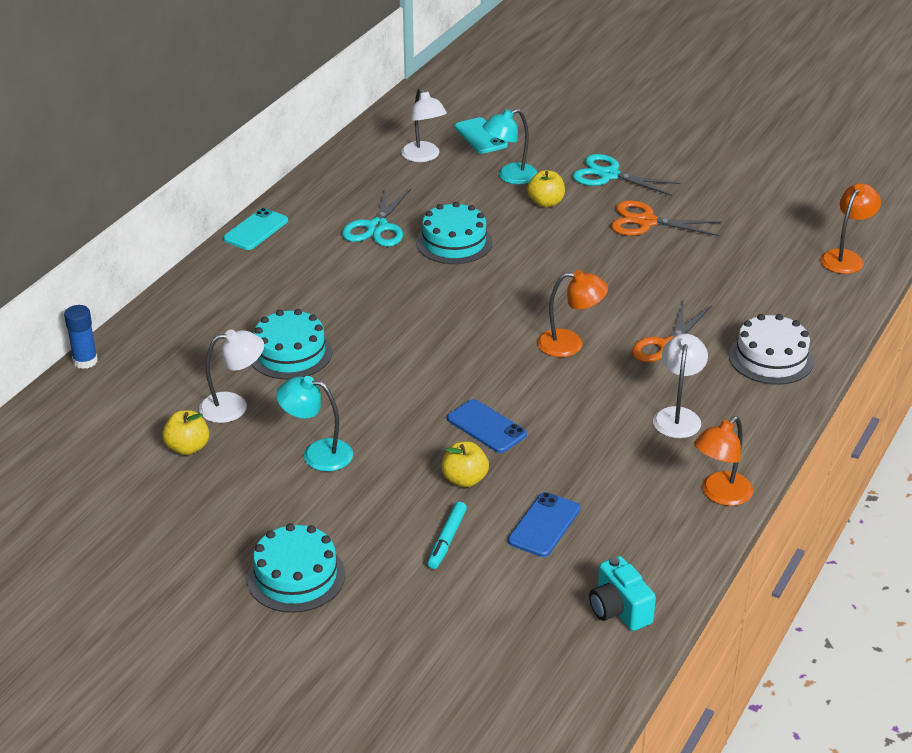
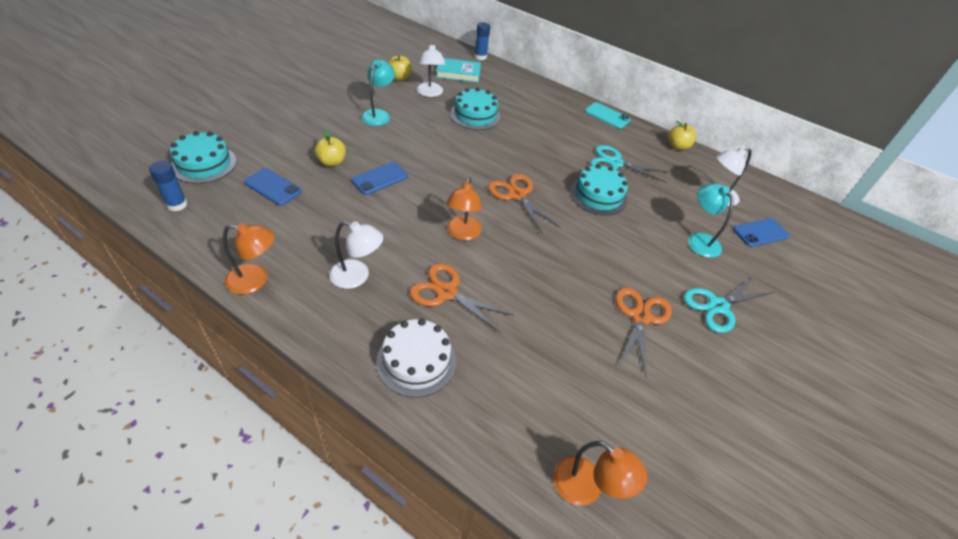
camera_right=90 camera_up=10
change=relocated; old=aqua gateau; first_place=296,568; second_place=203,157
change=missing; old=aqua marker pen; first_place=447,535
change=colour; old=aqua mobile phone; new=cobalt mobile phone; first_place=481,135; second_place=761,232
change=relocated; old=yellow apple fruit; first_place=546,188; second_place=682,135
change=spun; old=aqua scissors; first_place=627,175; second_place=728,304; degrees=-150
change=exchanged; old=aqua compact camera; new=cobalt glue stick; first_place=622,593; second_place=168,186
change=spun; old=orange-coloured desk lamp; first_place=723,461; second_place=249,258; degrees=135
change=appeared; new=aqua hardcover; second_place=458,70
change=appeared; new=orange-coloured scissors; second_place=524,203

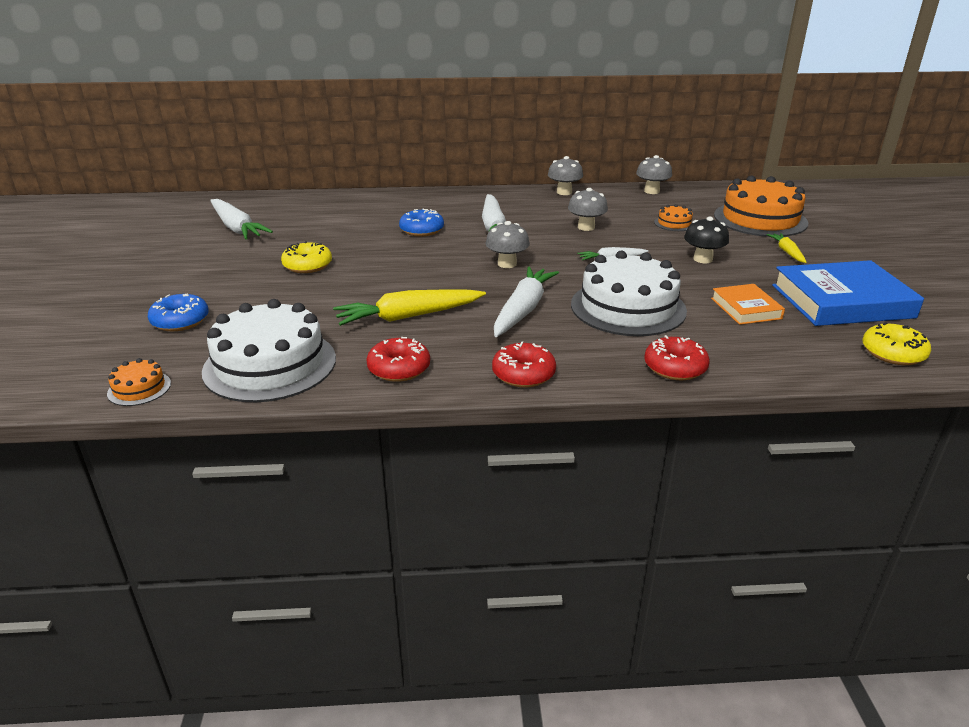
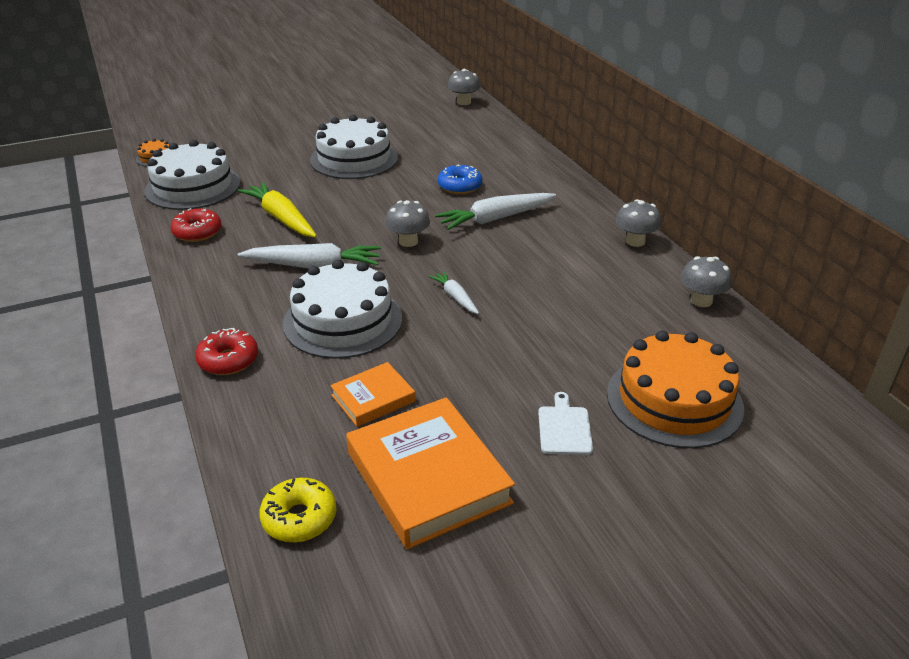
camera_right=70 camera_up=5
change=missing; old=cobalt doughnut; first_place=178,312
change=missing; old=snow-white root vegetable; first_place=241,219
change=exchanged; old=yellow doughnut; new=snow-white gateau; first_place=306,257; second_place=354,147
change=missing; old=scarlet doughnut; first_place=524,364
change=relocated; old=ash-grey mushroom; first_place=588,209; second_place=464,87
change=missing; old=orange-coloured gateau; first_place=673,217
change=missing; old=black mushroom; first_place=706,240
change=exchanged; old=yellow root vegetable; new=snow-white cutting board; first_place=786,248; second_place=565,423
change=colour; old=cobalt hardcover; new=orange-coloured hardcover; first_place=848,293; second_place=430,473

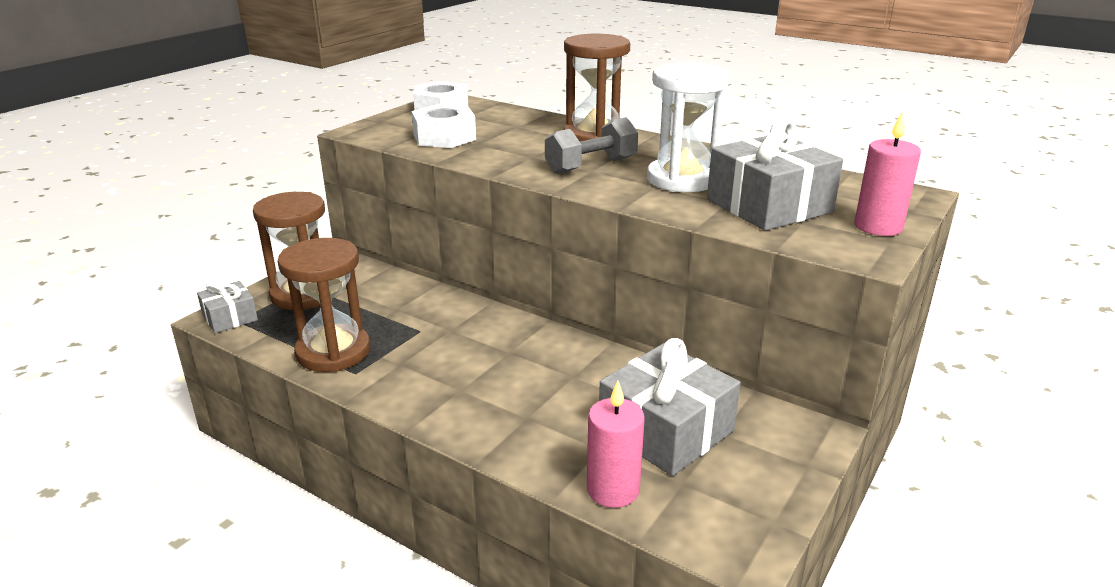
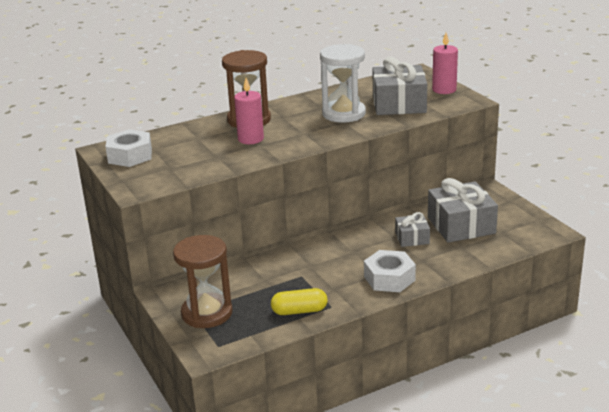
camera_right=-60 camera_up=0
change=relocated; old=ash-grey present; first_place=227,307; second_place=412,229
change=exchanged; old=brown sand timer; new=yellow capsule; first_place=324,305; second_place=299,301
change=relocated; old=snow-white hex nut; first_place=444,126; second_place=390,271
change=missing; old=ash-grey free weight; first_place=591,145
change=relocated; old=rosy pillar candle; first_place=616,444; second_place=249,111

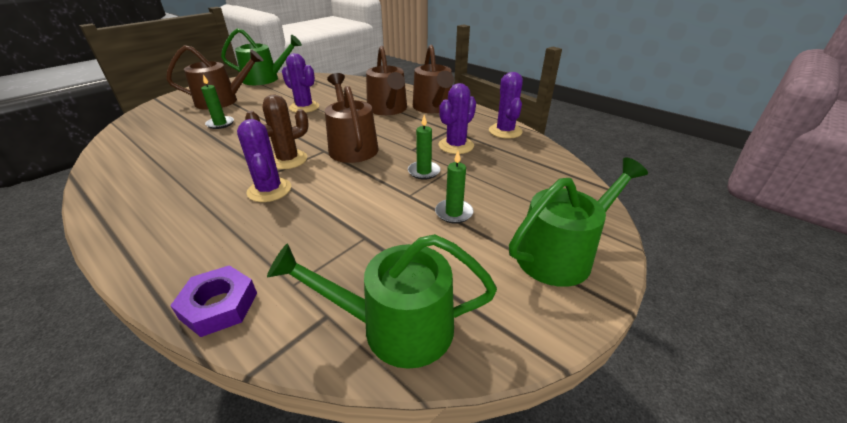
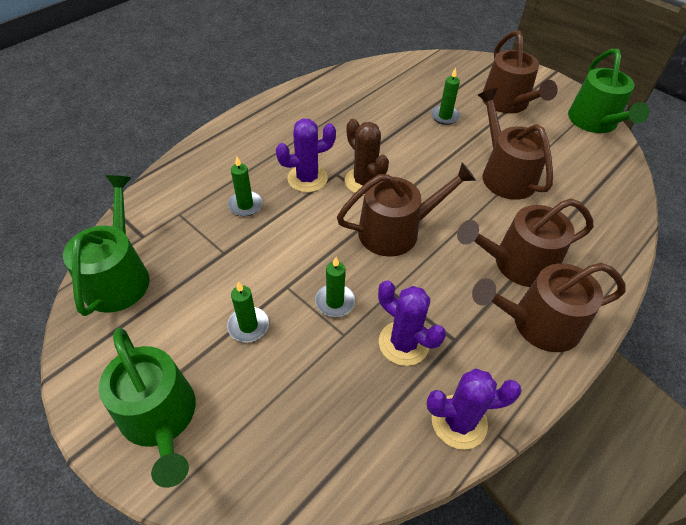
camera_right=90 camera_up=15
change=missing; old=violet hex nut; first_place=213,301
change=exchanged; old=violet cactus; new=brown sprinkling can; first_place=300,83; second_place=515,144
change=appeared; new=green pillar candle; second_place=245,186

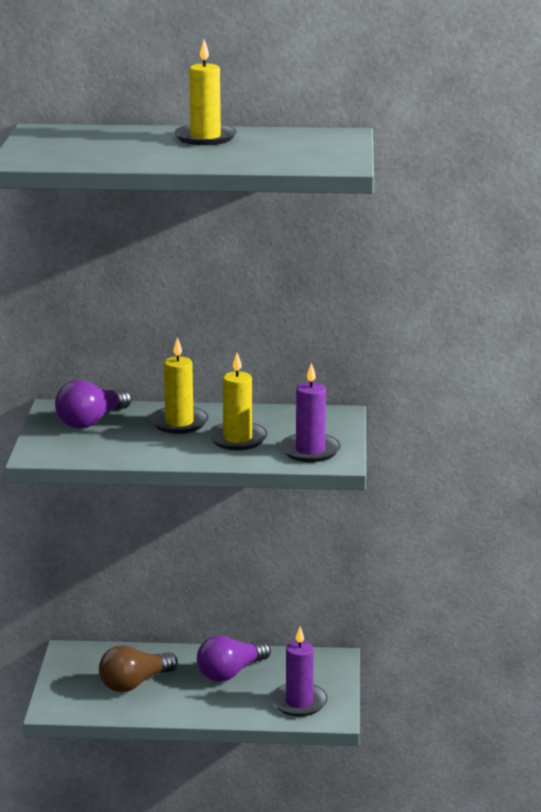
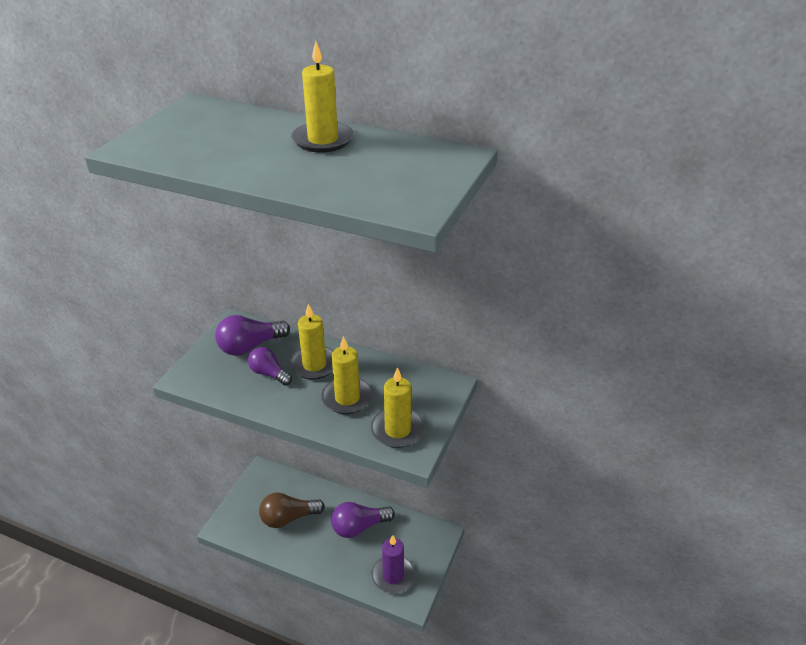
camera_right=20 camera_up=15
change=colour; old=violet pillar candle; new=yellow pillar candle; first_place=310,412; second_place=398,407
change=appeared; new=violet bulb; second_place=270,366

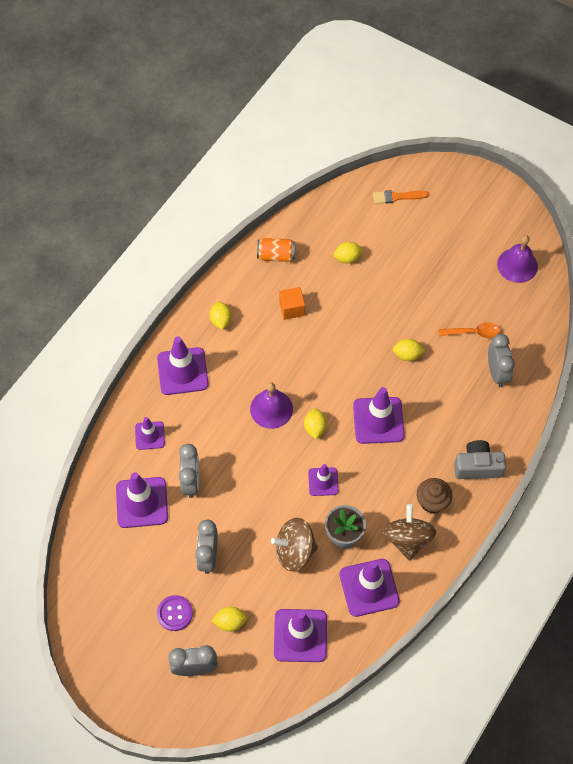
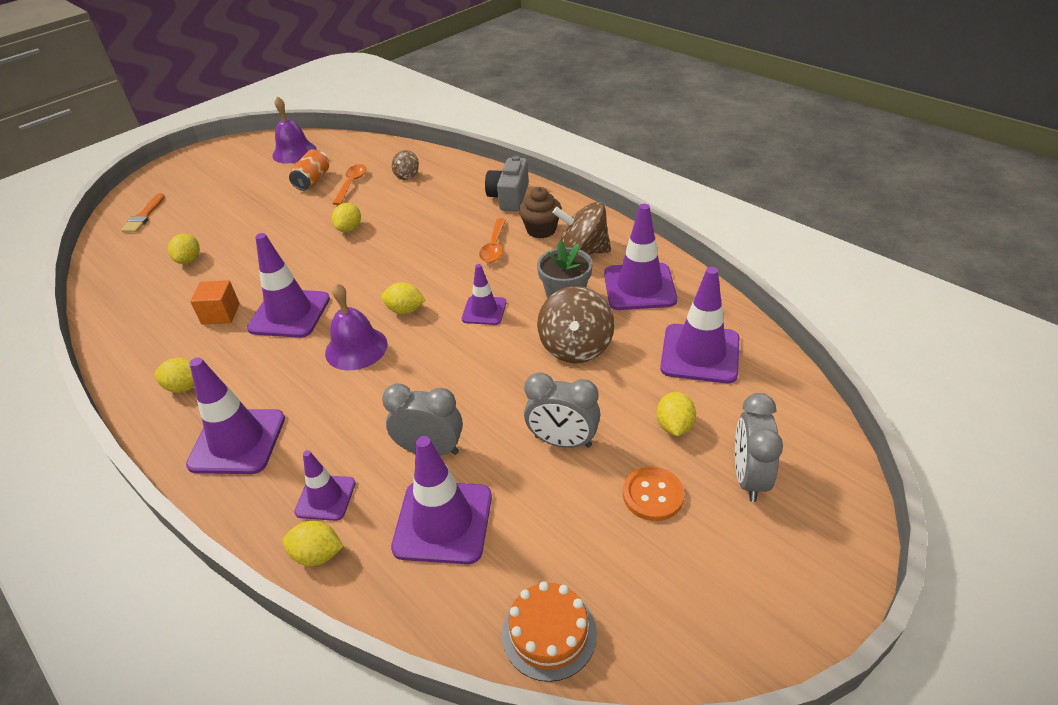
camera_right=-75 camera_up=-20
change=colour; old=violet shirt button; new=orange-coloured shirt button; first_place=175,613; second_place=653,494
change=relocated; old=orange-coloured can; first_place=276,250; second_place=309,170
change=relocated; old=violet road cone; first_place=379,415; second_place=288,285
change=exchanged; old=ash-grey clock; new=brown whirligig; first_place=501,360; second_place=405,165
change=appeared; new=yellow toy lemon; second_place=313,543
change=appeared; new=orange-coloured spoon; second_place=492,240
change=appeared; new=orange-coloured gateau; second_place=549,631

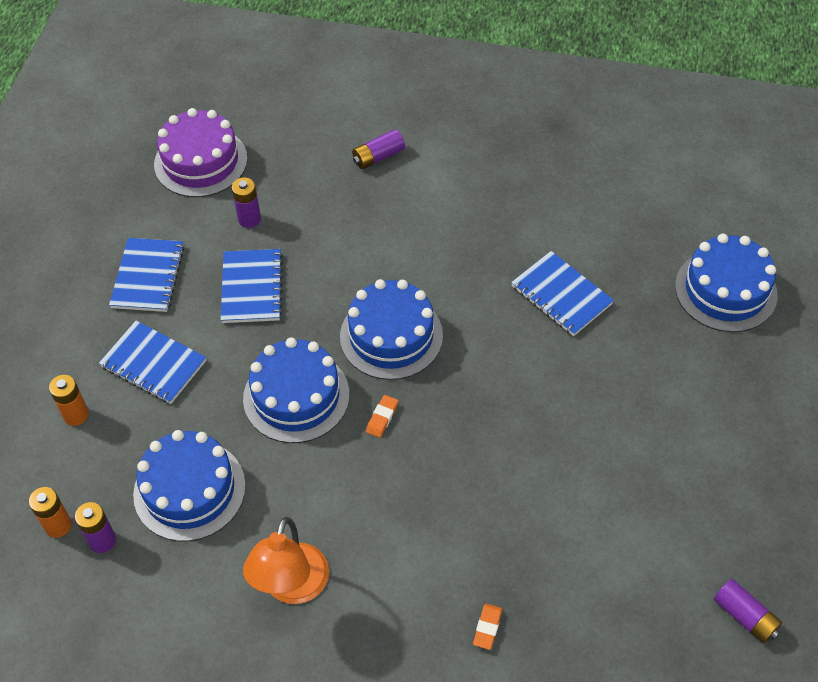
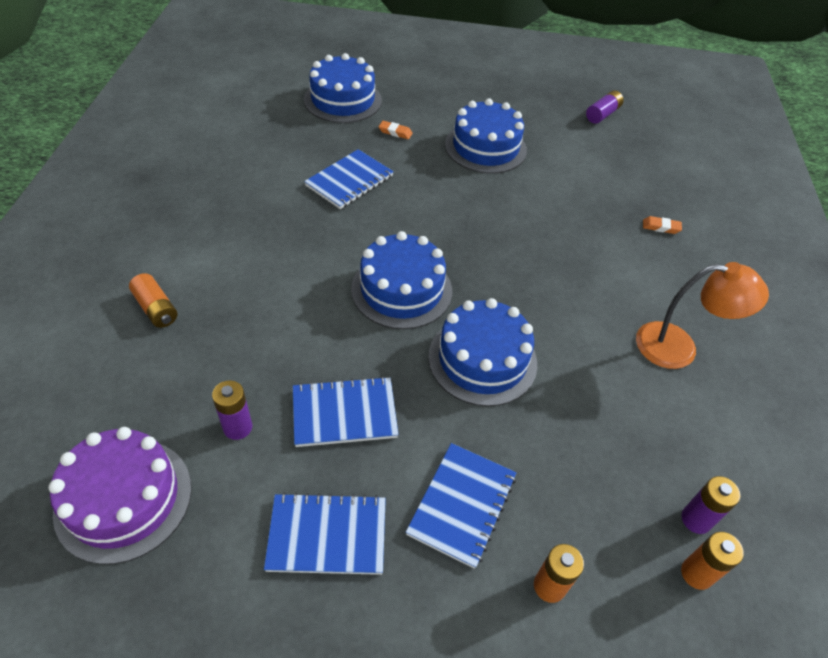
camera_right=-100 camera_up=-5
change=relocated; old=cobalt gateau; first_place=189,485; second_place=486,136
change=colour; old=violet power cell; new=orange-coloured power cell; first_place=378,149; second_place=153,300
change=relocated; old=orange-coloured gum eraser; first_place=382,416; second_place=396,130

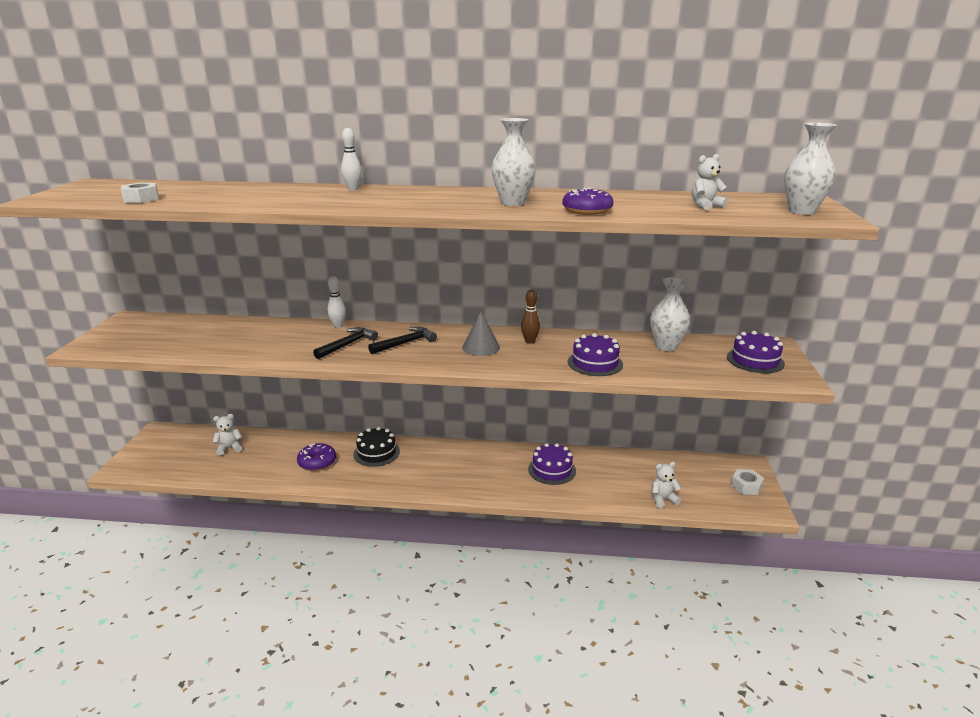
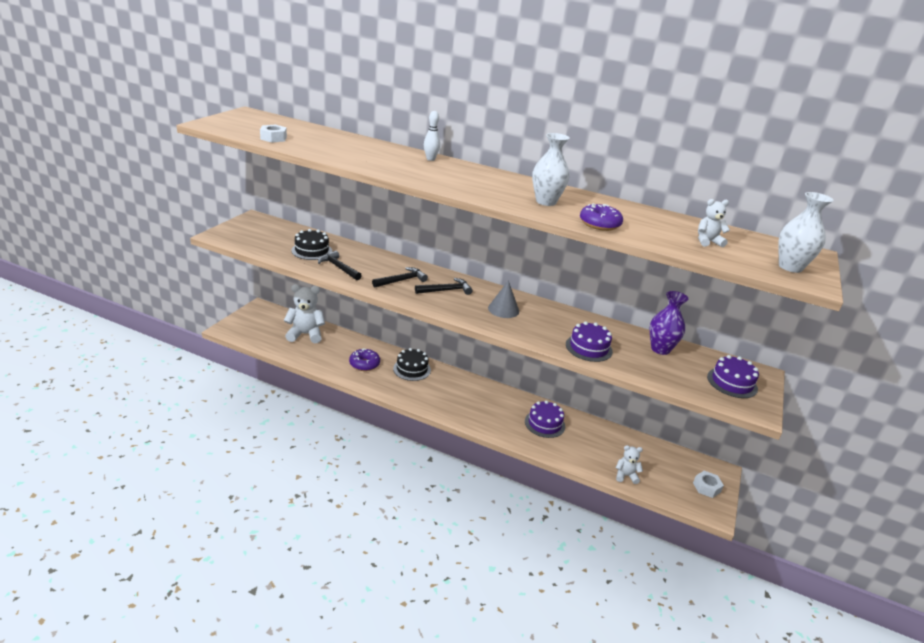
camera_right=15 camera_up=5
change=size; old=snow-white teddy; first_place=227,434; second_place=304,313; factor=1.84
change=missing; old=snow-white tenpin; first_place=336,302
change=missing; old=brown tenpin; first_place=530,317
change=colour; old=snow-white flower vase; new=violet flower vase; first_place=670,314; second_place=669,323
change=appeared; new=black gateau; second_place=311,244
change=appeared; new=black carpenter's hammer; second_place=340,265

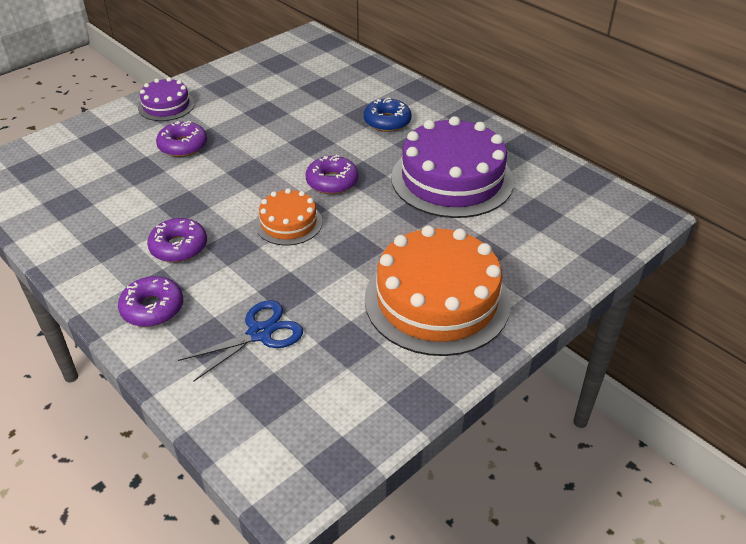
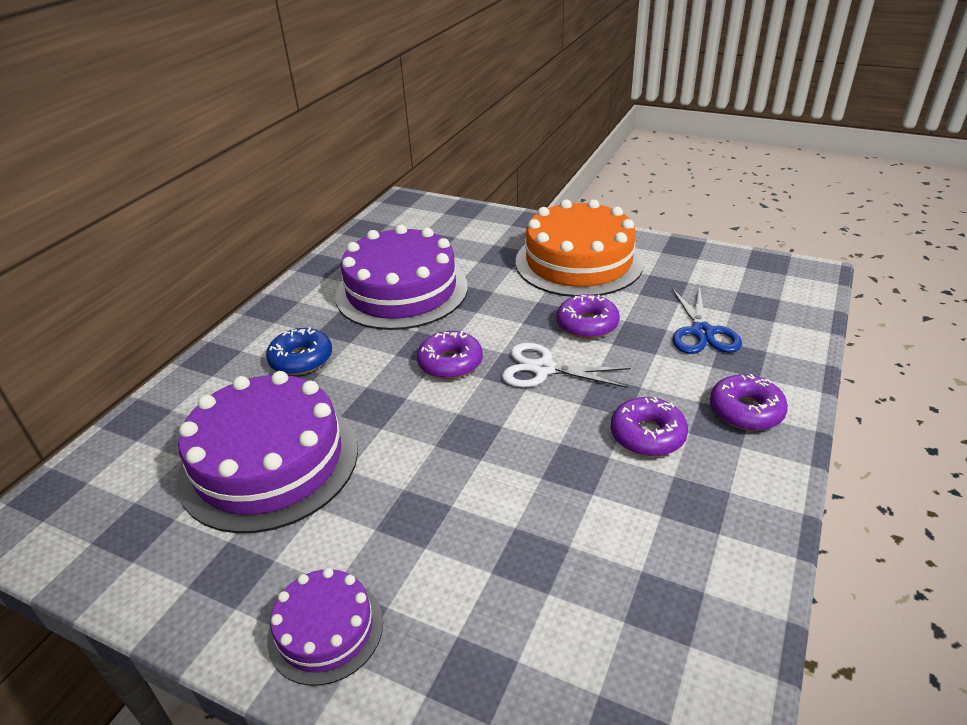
camera_right=-110 camera_up=-5
change=relocated; old=violet doughnut; first_place=181,139; second_place=588,316
change=spun; old=cobalt scissors; first_place=240,341; second_place=707,320; degrees=-120
change=exchanged; old=orange-coloured gateau; new=snow-white scissors; first_place=288,216; second_place=566,365
change=appeared; new=violet gateau; second_place=267,452

